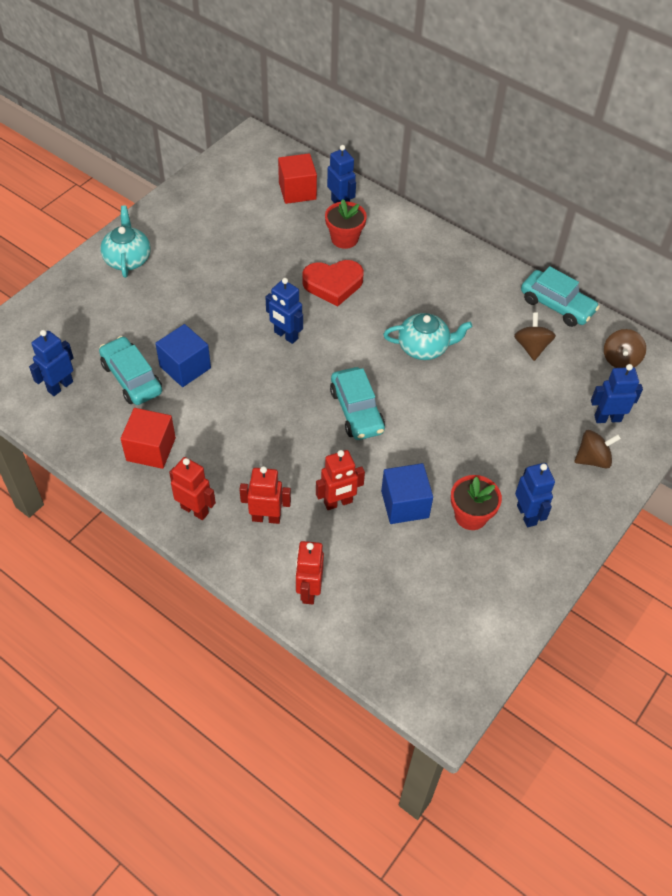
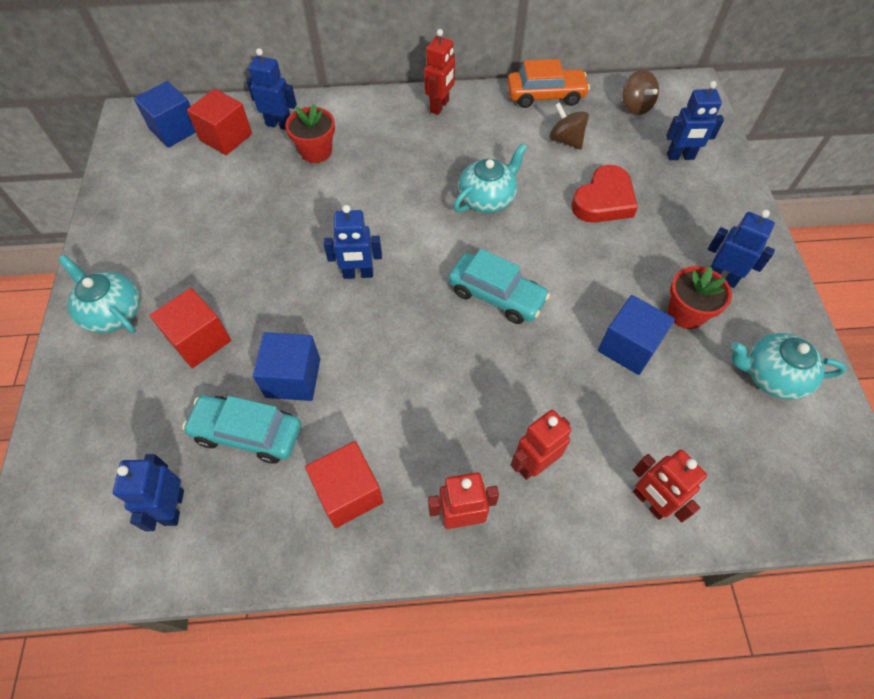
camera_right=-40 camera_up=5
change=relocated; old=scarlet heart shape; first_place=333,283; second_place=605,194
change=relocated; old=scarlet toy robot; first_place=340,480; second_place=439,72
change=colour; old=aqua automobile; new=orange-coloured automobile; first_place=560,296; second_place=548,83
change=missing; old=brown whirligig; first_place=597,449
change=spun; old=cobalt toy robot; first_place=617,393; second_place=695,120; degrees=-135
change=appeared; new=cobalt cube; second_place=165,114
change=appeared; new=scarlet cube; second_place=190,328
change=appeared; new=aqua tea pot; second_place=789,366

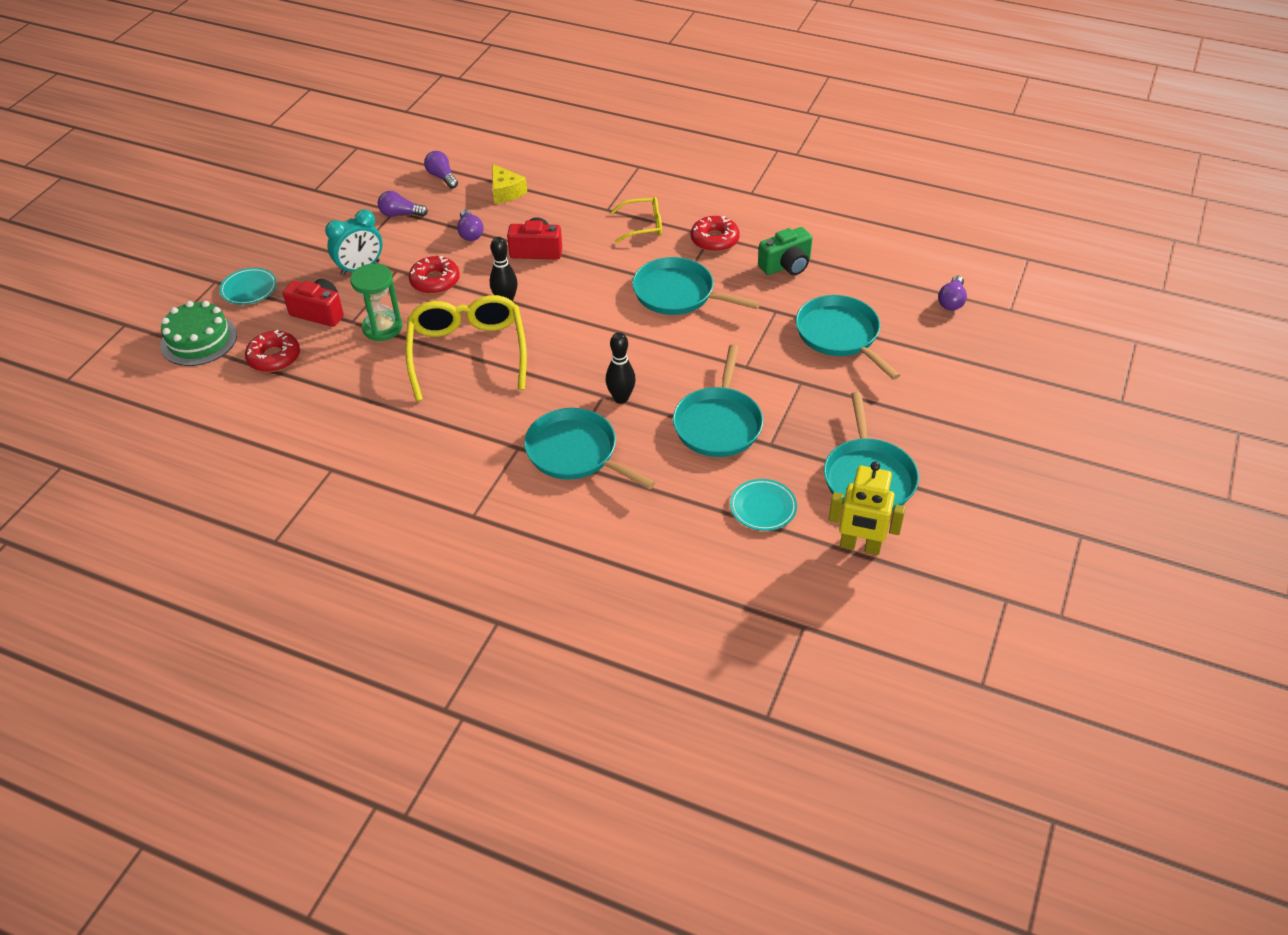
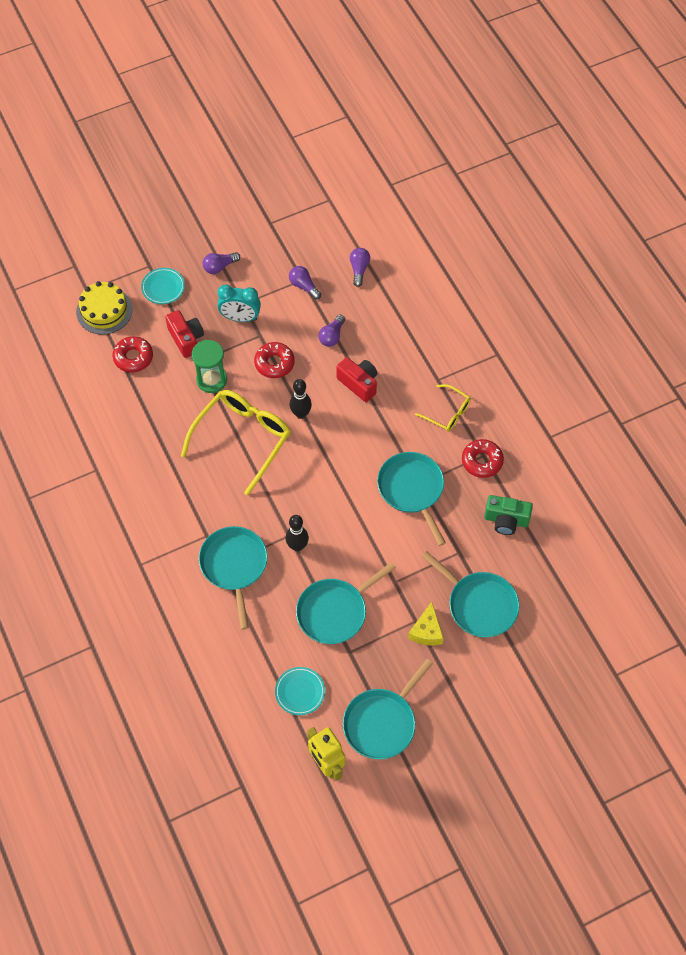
camera_right=40 camera_up=15
change=colour; old=green gateau; new=yellow gateau; first_place=198,333; second_place=104,308
change=relocated; old=yellow cheese wedge; first_place=509,184; second_place=426,623
change=spun; old=aqua skillet; first_place=848,337; second_place=470,594; degrees=120
change=relocated; old=violet bulb; first_place=952,293; second_place=221,263

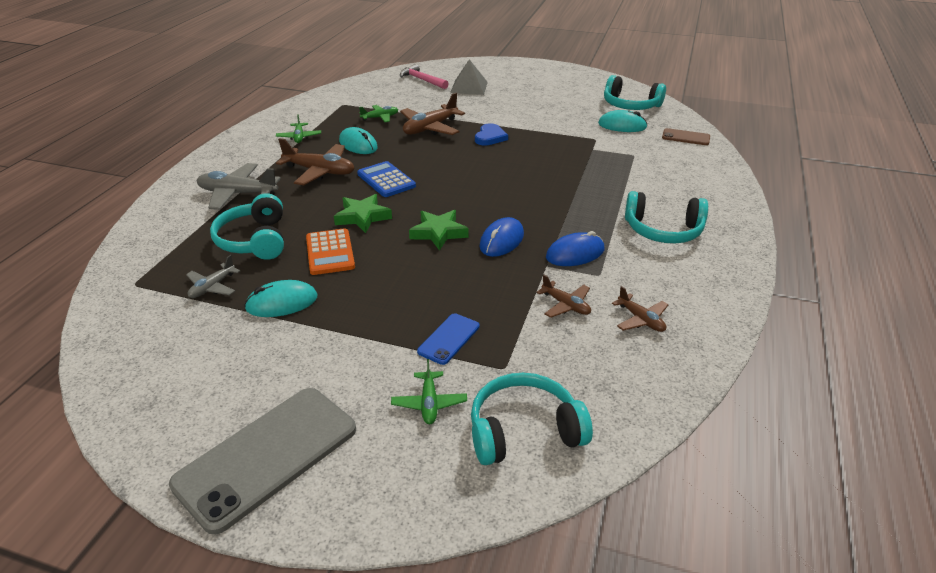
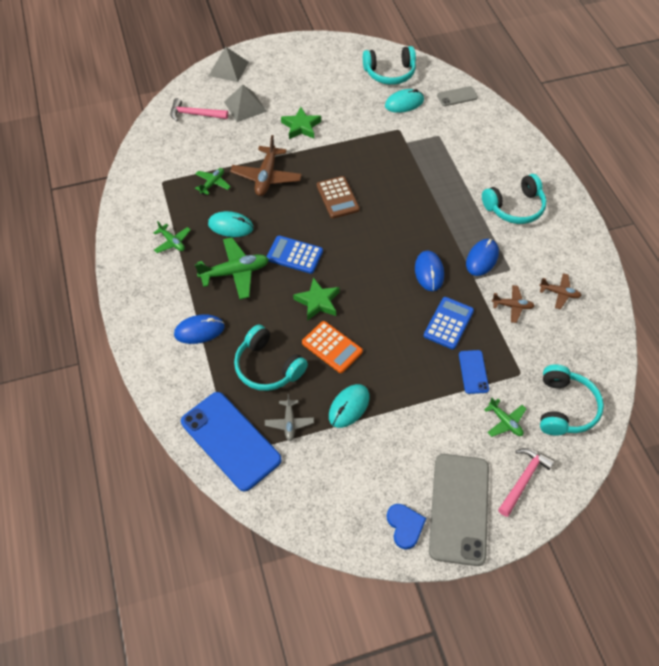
camera_right=-35 camera_up=20
change=exchanged; old=ash-grey plane; new=cobalt mouse; first_place=239,186; second_place=199,329
change=colour; old=brown plane; new=green plane; first_place=315,161; second_place=232,268
change=relocated; old=green five-pointed star; first_place=439,230; second_place=301,123
change=spun; old=aqua headphones; first_place=532,419; second_place=572,399; degrees=150
change=relocated; old=cobalt heart shape; first_place=491,134; second_place=406,527
change=colour; old=brown mobile phone; new=ash-grey mobile phone; first_place=686,136; second_place=457,96
change=appeared; new=cobalt mobile phone; second_place=231,441
change=appeared; new=ash-grey pyramid shape; second_place=229,64
change=appeared; new=brown adding machine; second_place=338,197
change=appeared; new=cobalt adding machine; second_place=449,323
change=appeared; new=rosy carpenter's hammer; second_place=526,482

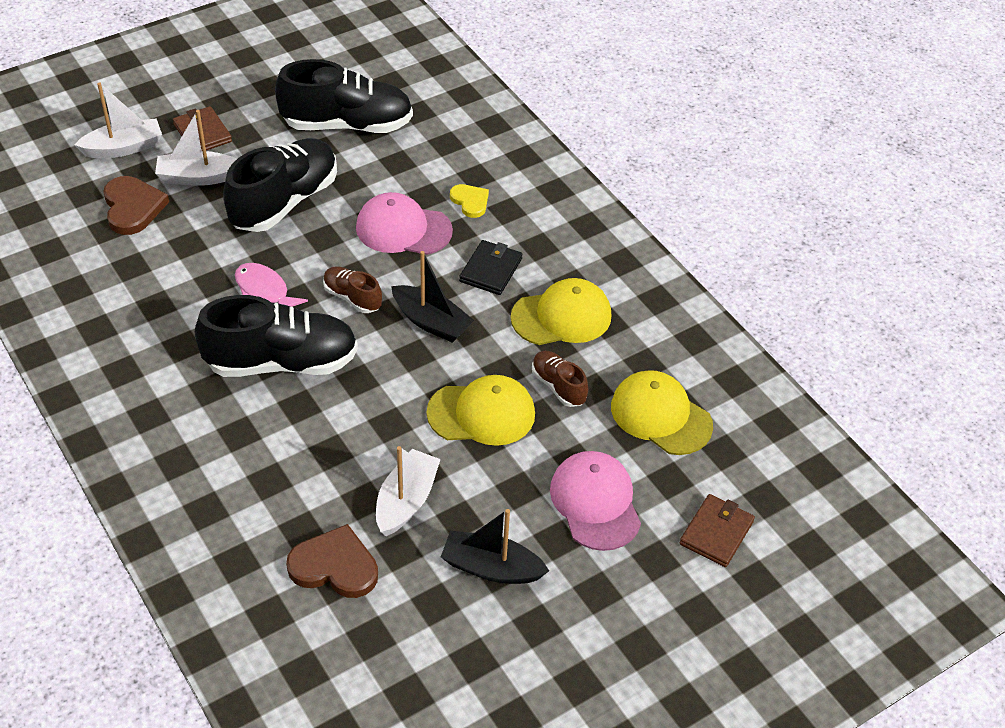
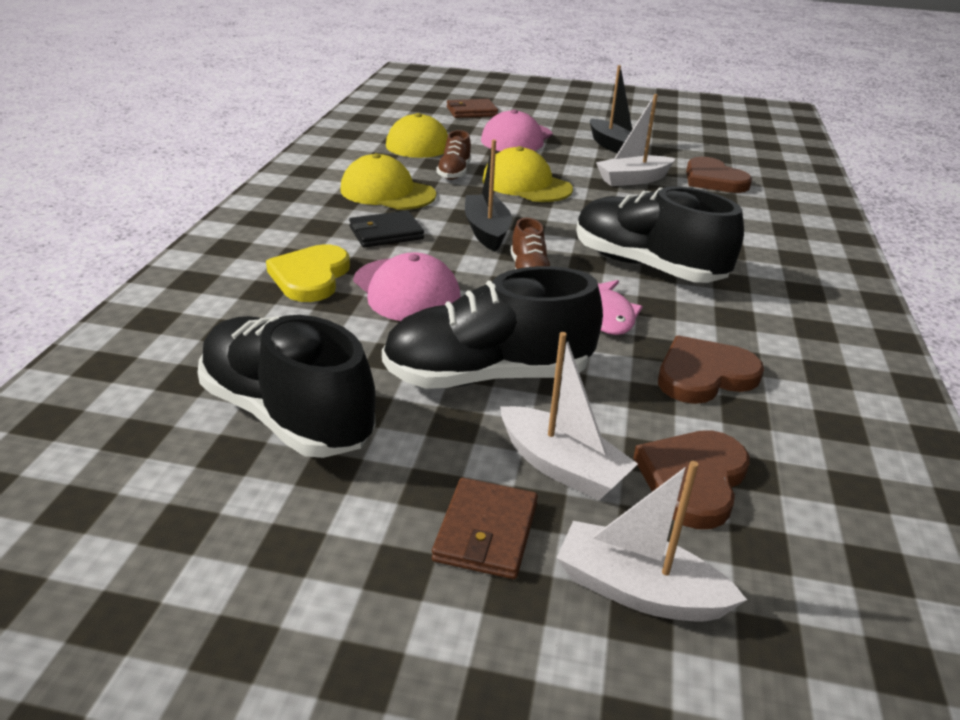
camera_right=-135 camera_up=-15
change=size; old=yellow heart shape; first_place=469,201; second_place=308,273; factor=1.63
change=appeared; new=brown heart shape; second_place=711,369

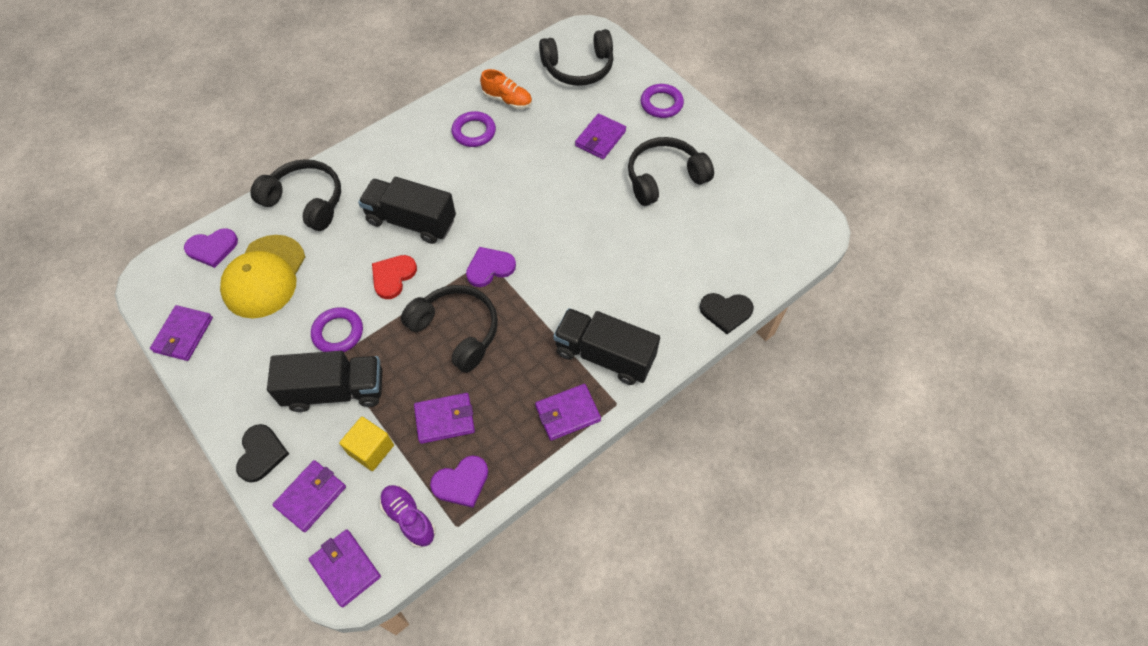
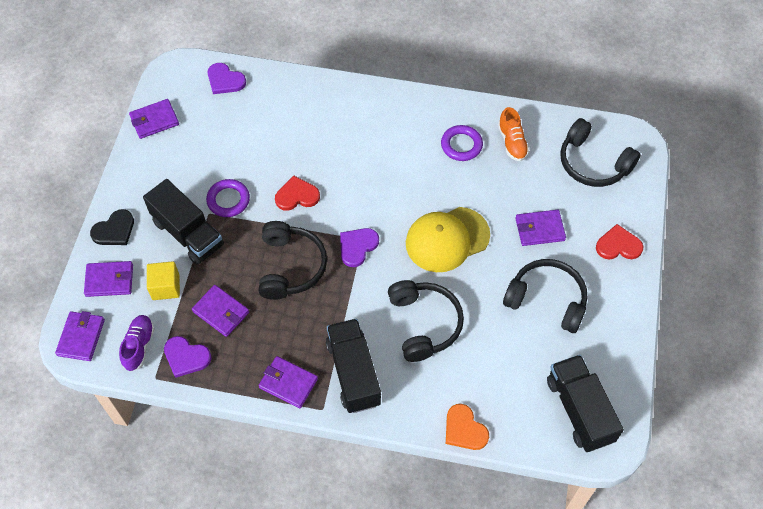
camera_right=50 camera_up=0
change=relocated; old=yellow peaked cap; first_place=262,276; second_place=448,239
change=relocated; old=black headphones; first_place=295,195; second_place=426,321
change=relocated; old=black lorry; first_place=407,210; second_place=585,403
change=spun; old=violet heart shape; first_place=491,267; second_place=359,247; degrees=-75
change=exchanged; old=violet ring; new=scarlet heart shape; first_place=662,101; second_place=619,241
change=colour; old=black heart shape; new=orange-coloured heart shape; first_place=726,313; second_place=467,427

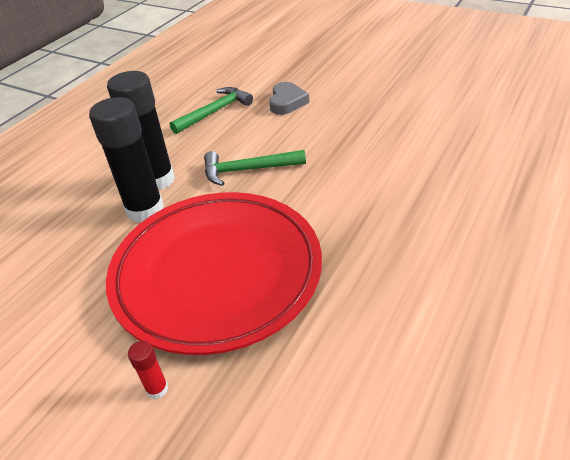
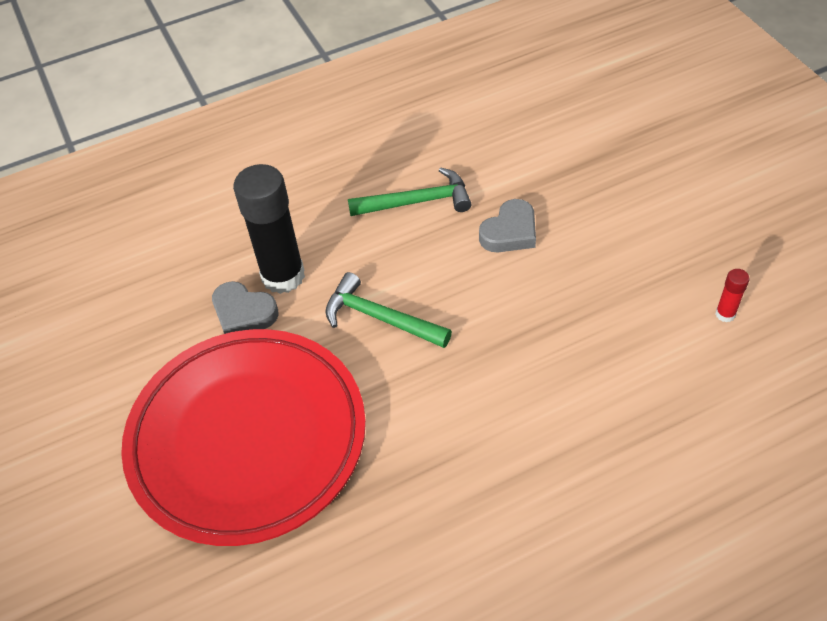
camera_right=35 camera_up=10
change=exchanged; old=black glue stick; new=ash-grey heart shape; first_place=126,160; second_place=245,307
change=relocated; old=scarlet glue stick; first_place=148,370; second_place=732,295

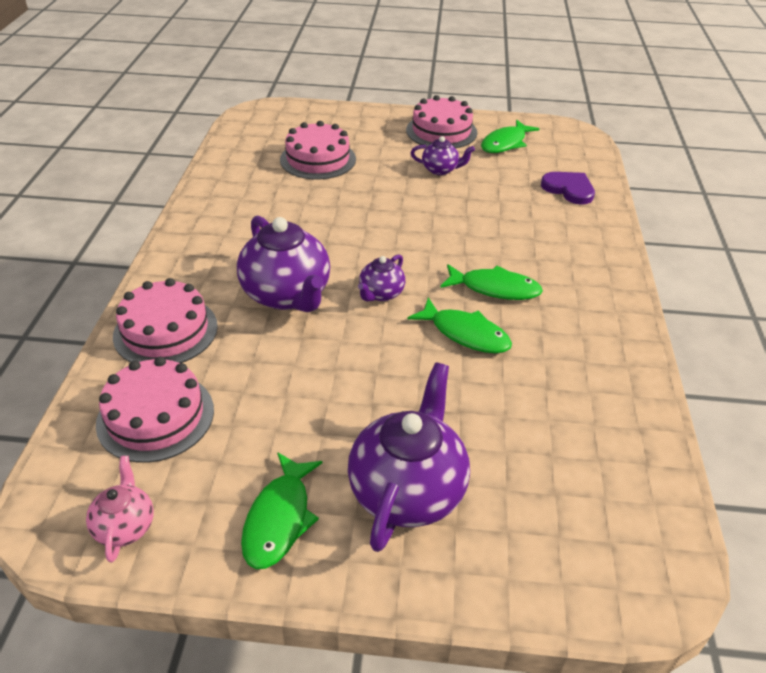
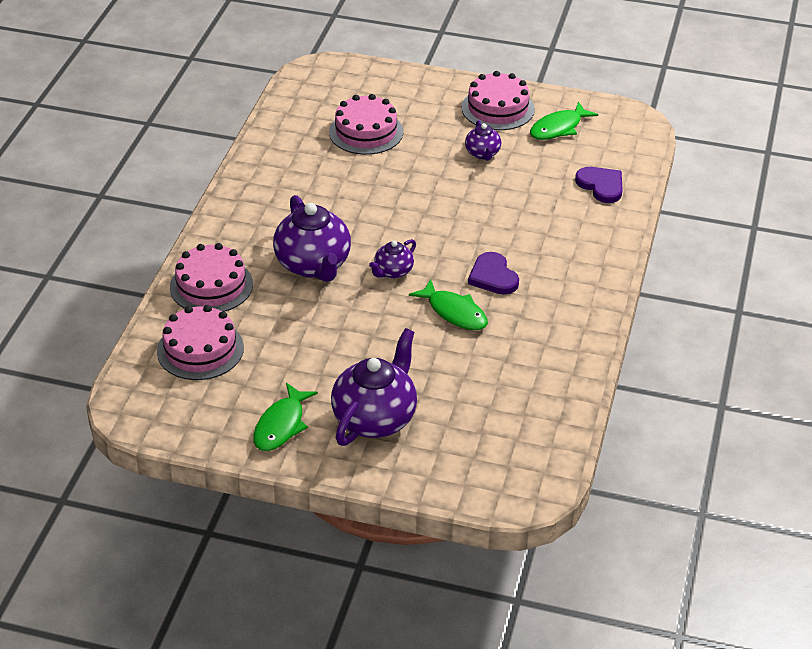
camera_right=10 camera_up=0
change=missing; old=rosy tea pot; first_place=120,509
change=spun; old=violet tea pot; first_place=443,155; second_place=483,140; degrees=60
change=exchanged; old=green fish; new=violet heart shape; first_place=491,282; second_place=493,273

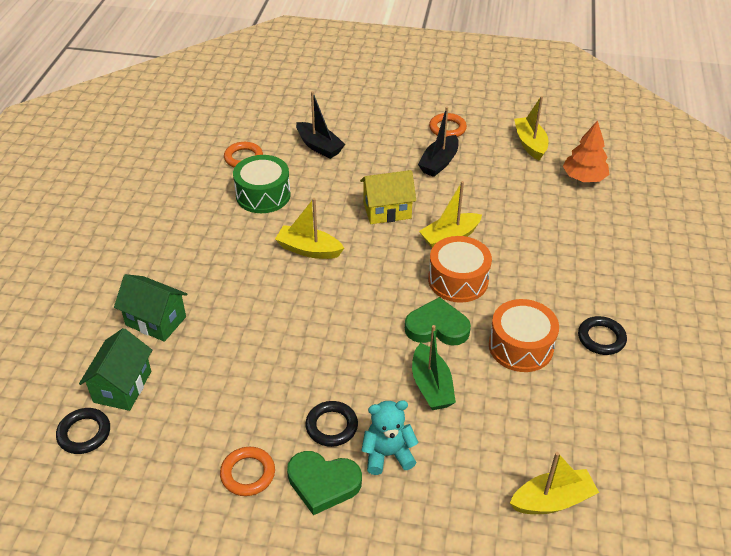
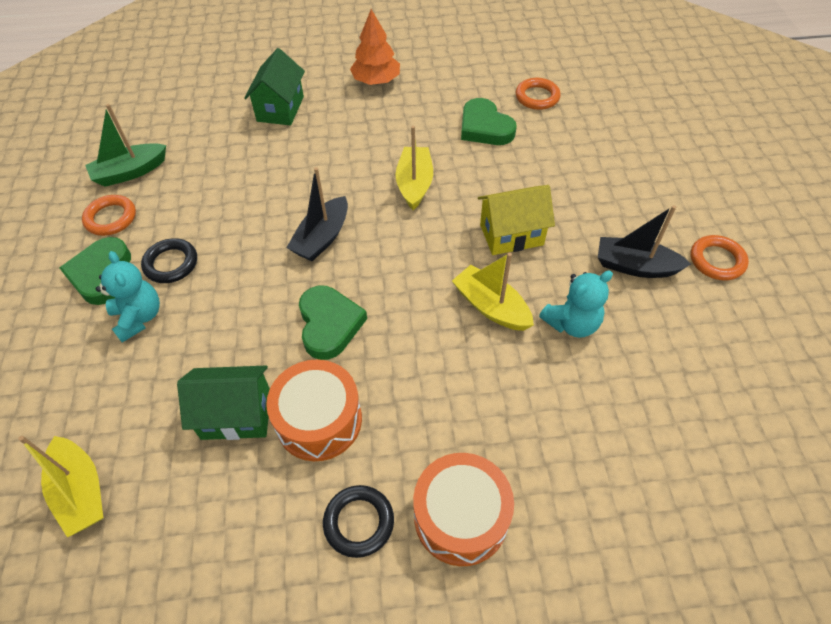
camera_right=75 camera_up=10
change=missing; old=black ring; first_place=83,431
change=relocated; old=green cottage; first_place=115,369; second_place=223,403
change=exchanged; old=green drum; new=green heart shape; first_place=262,184; second_place=489,121
change=relocated; old=black boat; first_place=320,125; second_place=317,214
change=spun; old=yellow cottage; first_place=388,197; second_place=516,220; degrees=-75
change=relocated; old=green boat; first_place=434,367; second_place=125,145
change=relocated; old=orange-coloured drum; first_place=460,269; second_place=463,509
change=missing; old=yellow boat; first_place=531,128
change=relocated; old=orange-coloured toy tree; first_place=586,151; second_place=375,47
change=appeared; new=aqua teddy; second_place=576,304

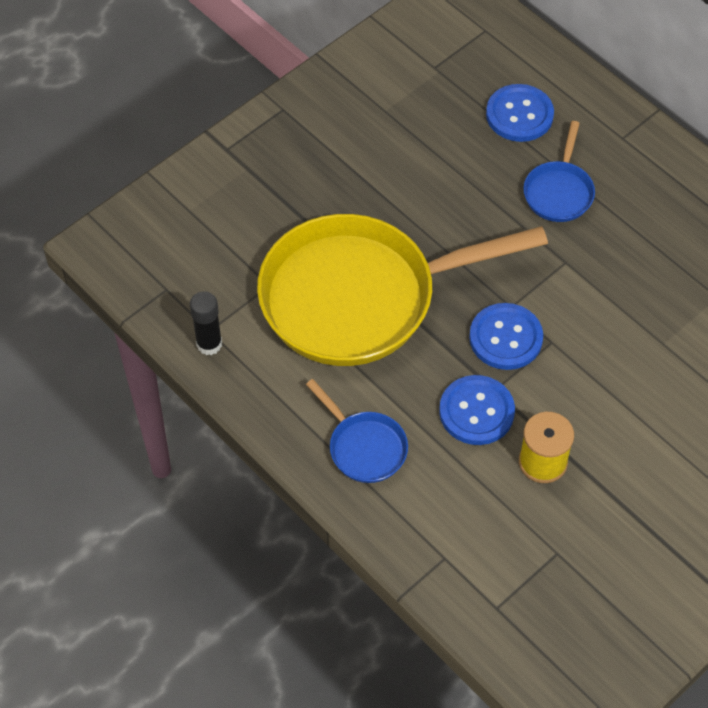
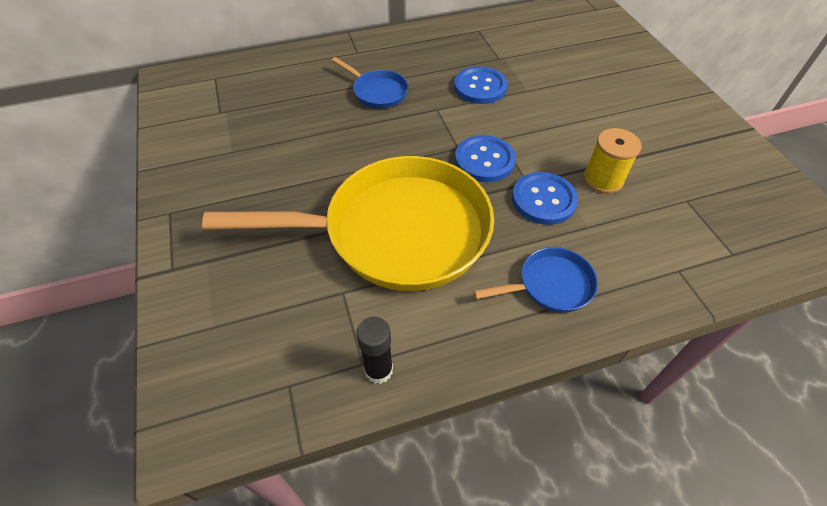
camera_right=-65 camera_up=-5
change=spun; old=yellow skillet; first_place=402,290; second_place=348,223; degrees=-105
change=relocated; old=cobalt shirt button; first_place=520,113; second_place=480,85

